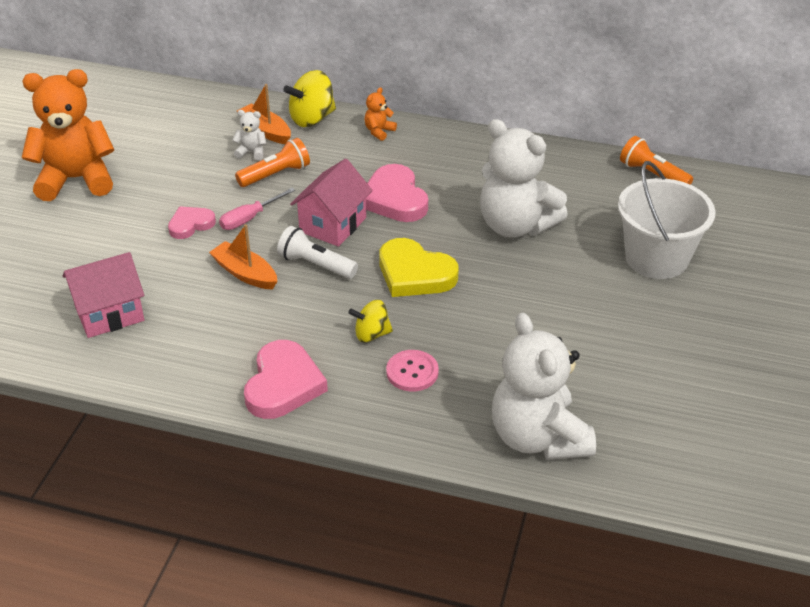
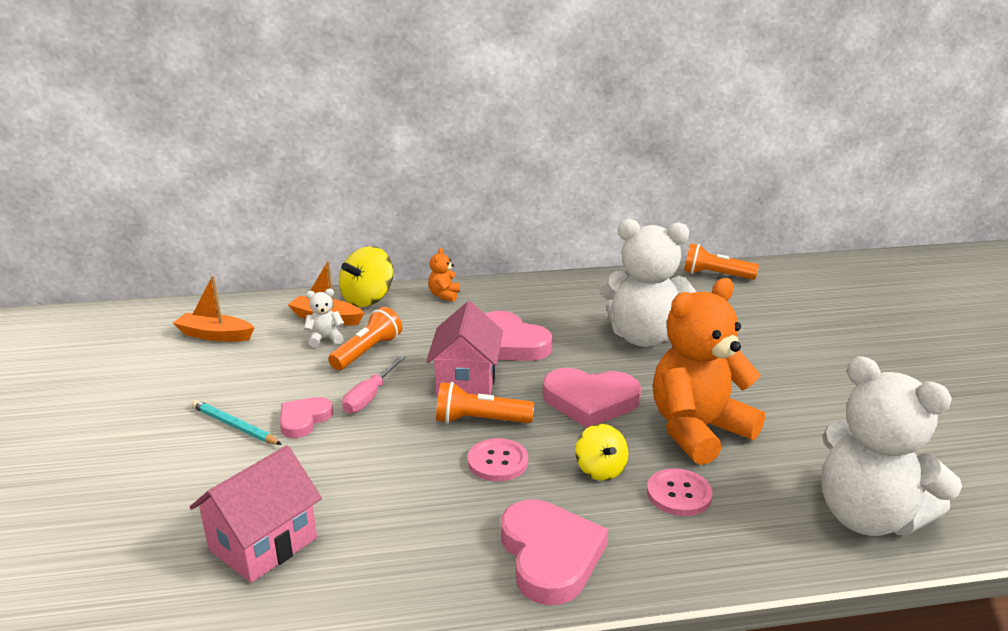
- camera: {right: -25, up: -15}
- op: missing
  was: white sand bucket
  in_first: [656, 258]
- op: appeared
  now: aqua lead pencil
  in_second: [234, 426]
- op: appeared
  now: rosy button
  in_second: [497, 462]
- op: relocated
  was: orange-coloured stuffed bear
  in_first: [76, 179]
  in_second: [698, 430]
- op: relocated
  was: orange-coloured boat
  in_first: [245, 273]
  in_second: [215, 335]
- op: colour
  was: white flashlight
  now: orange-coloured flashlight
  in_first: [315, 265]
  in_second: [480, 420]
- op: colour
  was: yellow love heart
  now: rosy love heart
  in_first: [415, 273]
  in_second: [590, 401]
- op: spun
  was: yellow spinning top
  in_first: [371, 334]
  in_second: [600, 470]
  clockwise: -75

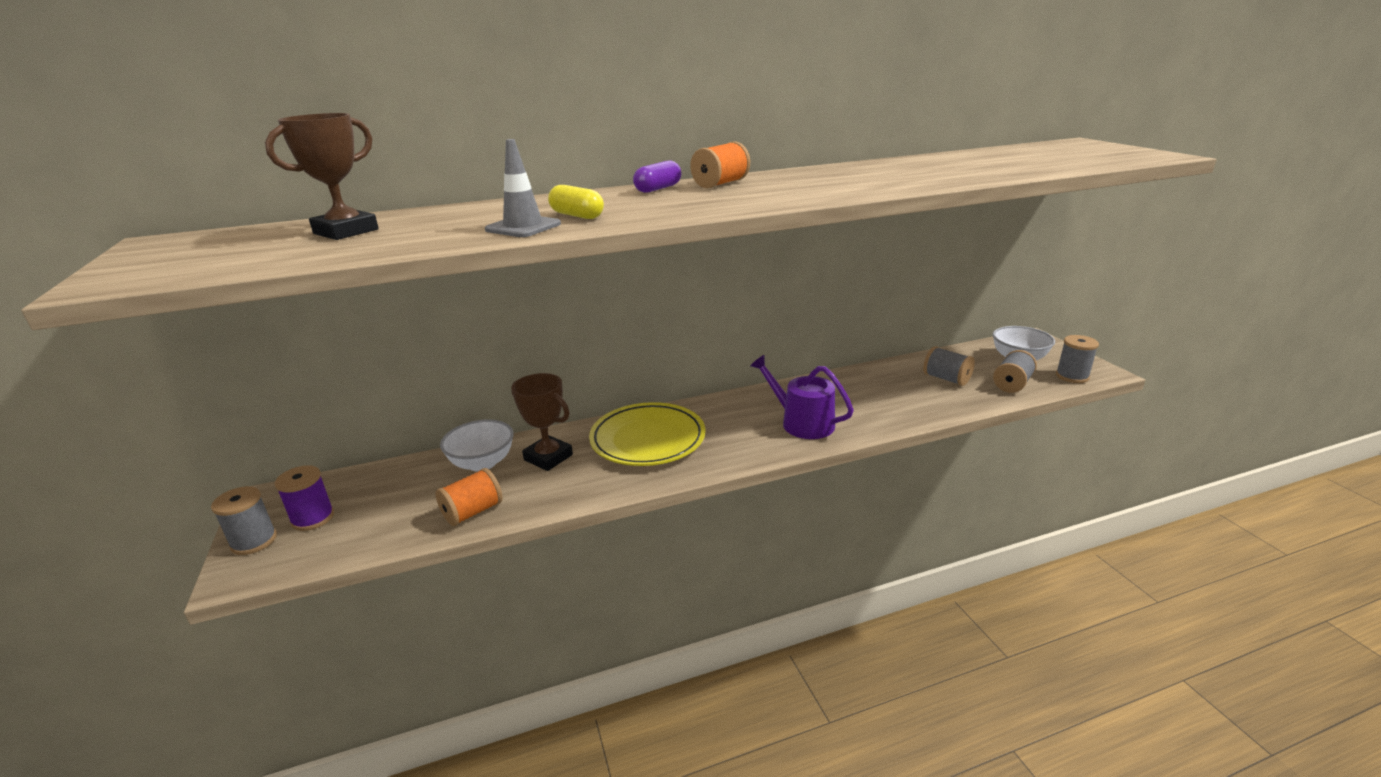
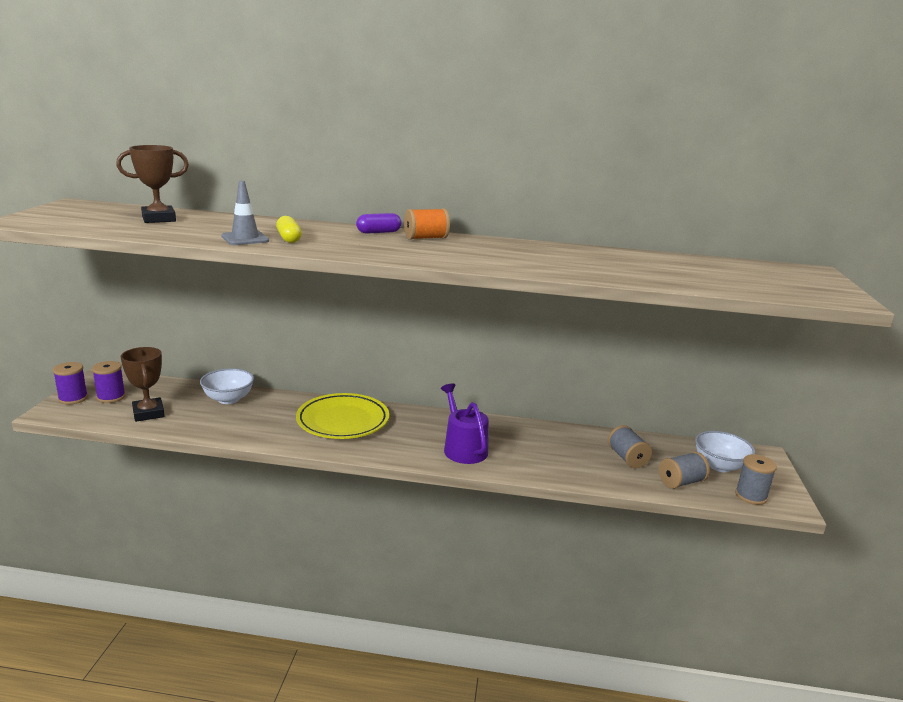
- camera: {right: 25, up: -5}
- op: missing
  was: orange-coloured reel of thread
  in_first: [472, 512]
- op: relocated
  was: russet trophy
  in_first: [548, 457]
  in_second: [148, 413]
- op: colour
  was: gray reel of thread
  now: violet reel of thread
  in_first: [254, 541]
  in_second: [73, 398]

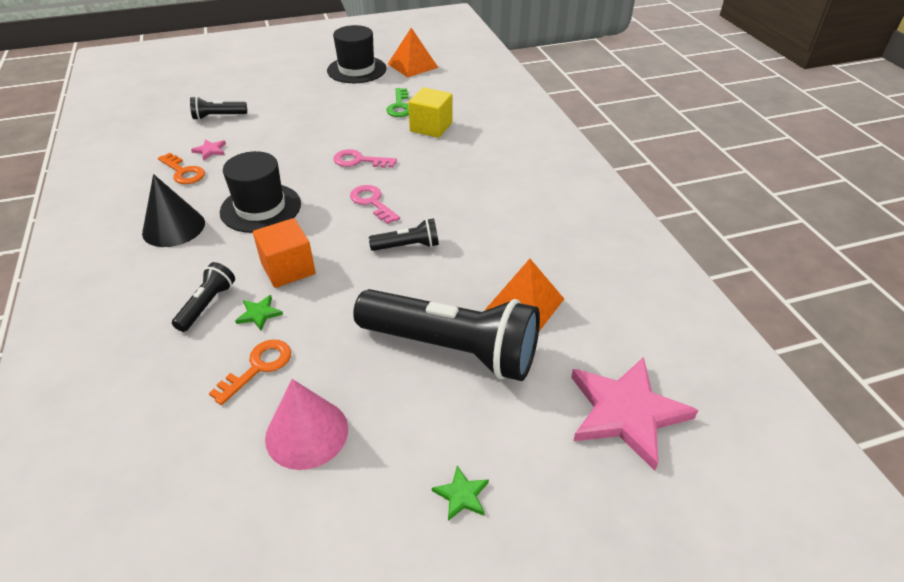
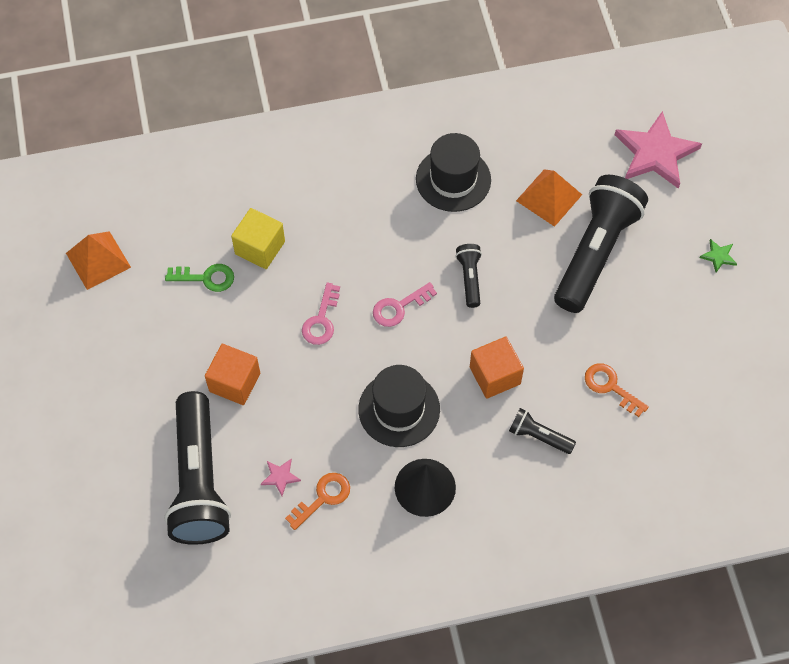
- camera: {right: -85, up: 20}
- op: missing
  was: leaf-green star
  in_first: [259, 314]
- op: missing
  was: rosy solid cone
  in_first: [307, 433]
- op: appeared
  now: orange-coloured cube
  in_second: [234, 382]
- op: relocated
  was: ebony tall hat
  in_first: [356, 70]
  in_second: [453, 179]
- op: size
  was: ebony flashlight
  in_first: [218, 116]
  in_second: [199, 481]
  ratio: 2.25

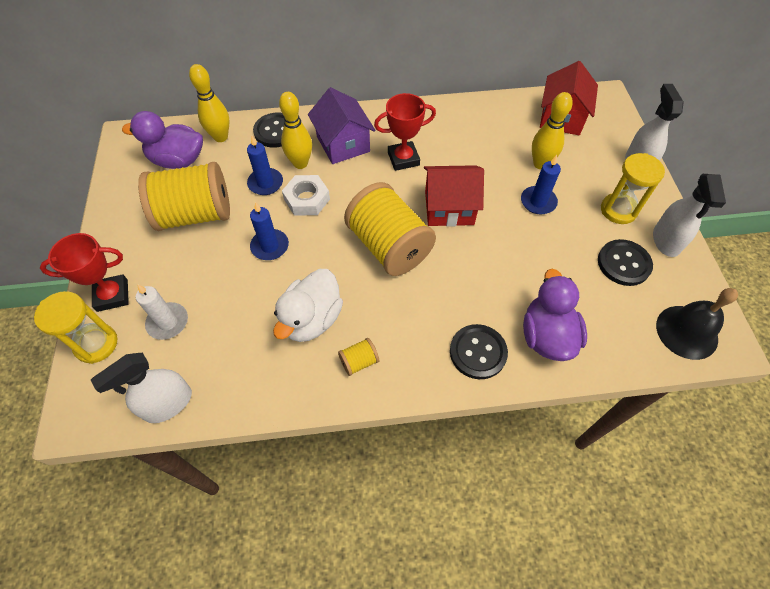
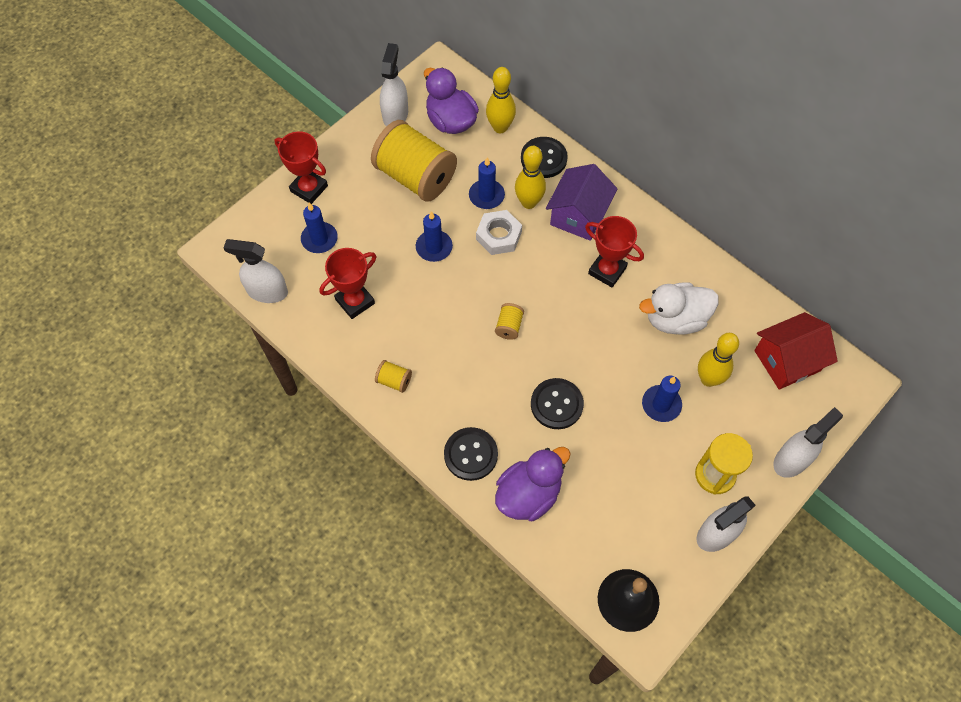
- camera: {right: 50, up: 5}
- op: missing
  was: yellow sandglass
  in_first: [96, 344]
- op: missing
  was: red cottage
  in_first: [449, 208]
- op: appeared
  now: red trophy
  in_second: [355, 301]
- op: appeared
  now: white spray bottle
  in_second: [395, 114]
- op: relocated
  was: white rubber duck
  in_first: [311, 319]
  in_second: [675, 319]
- op: relocated
  was: ebony button
  in_first: [623, 263]
  in_second: [556, 404]
- op: colour
  was: white wax candle
  now: cobalt wax candle
  in_first: [168, 322]
  in_second: [319, 239]
- op: size
  was: yellow reel of thread
  in_first: [389, 246]
  in_second: [509, 326]
  ratio: 0.4

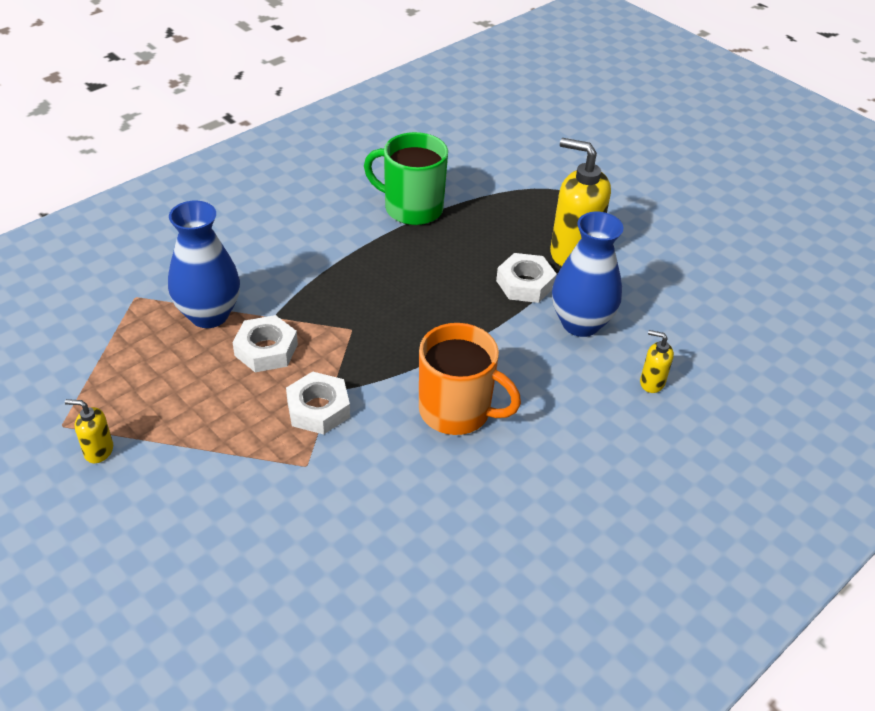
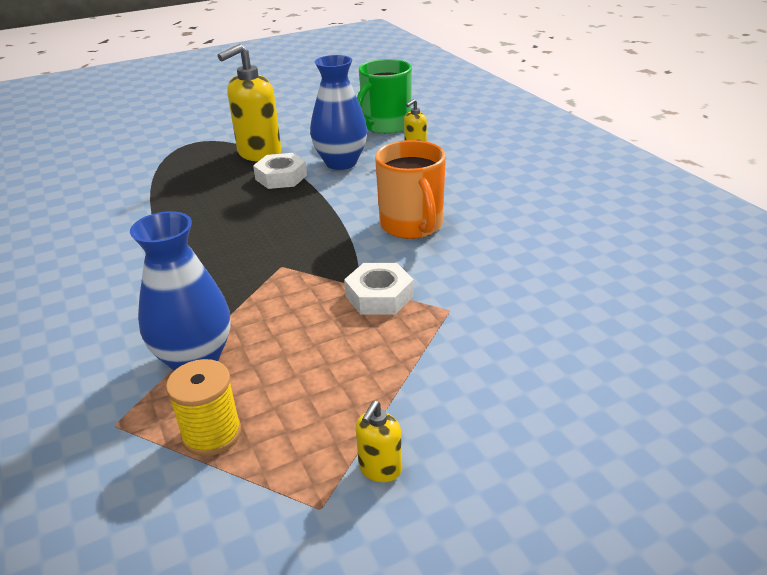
- camera: {right: -70, up: -10}
- op: missing
  was: white hexagon nut
  in_first: [266, 350]
- op: appeared
  now: yellow reel of thread
  in_second: [212, 434]
- op: relocated
  was: leaf-green tea mug
  in_first: [412, 208]
  in_second: [385, 126]
- op: spun
  was: orange-coloured tea mug
  in_first: [456, 411]
  in_second: [412, 225]
  clockwise: 120

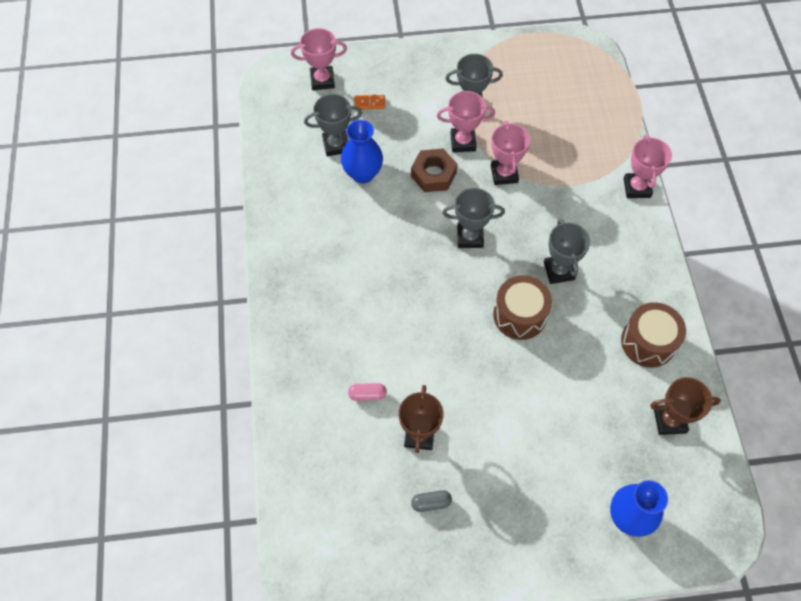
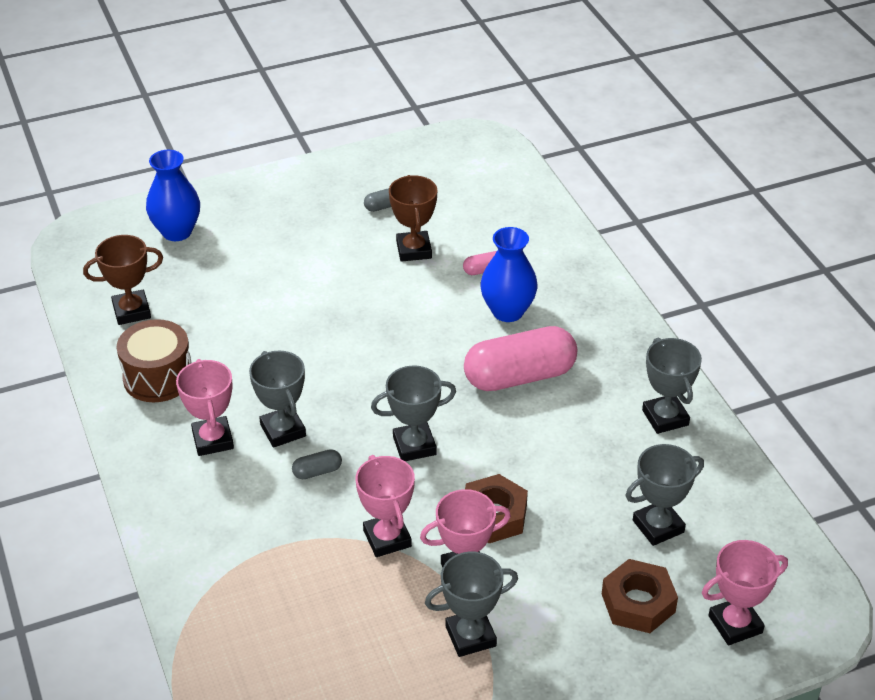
- camera: {right: 165, up: -20}
- op: missing
  was: russet toy drum
  in_first: [519, 315]
- op: appeared
  now: gray pill
  in_second: [317, 471]
- op: appeared
  now: rosy pill
  in_second: [519, 376]
- op: appeared
  now: gray trophy
  in_second: [665, 417]
- op: relocated
  was: cobalt flower vase
  in_first: [363, 173]
  in_second: [507, 311]
- op: relocated
  was: rosy trophy
  in_first: [637, 188]
  in_second: [212, 440]
- op: exchanged
  was: orange-coloured domino
  now: russet hexagon nut
  in_first: [369, 103]
  in_second: [638, 603]

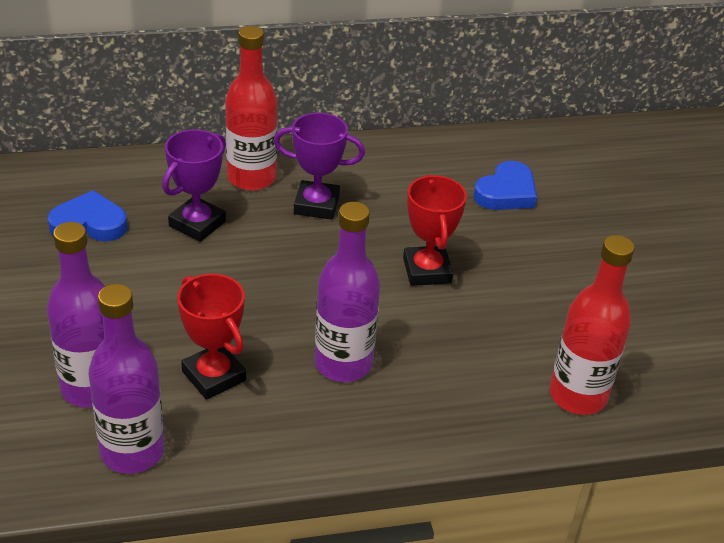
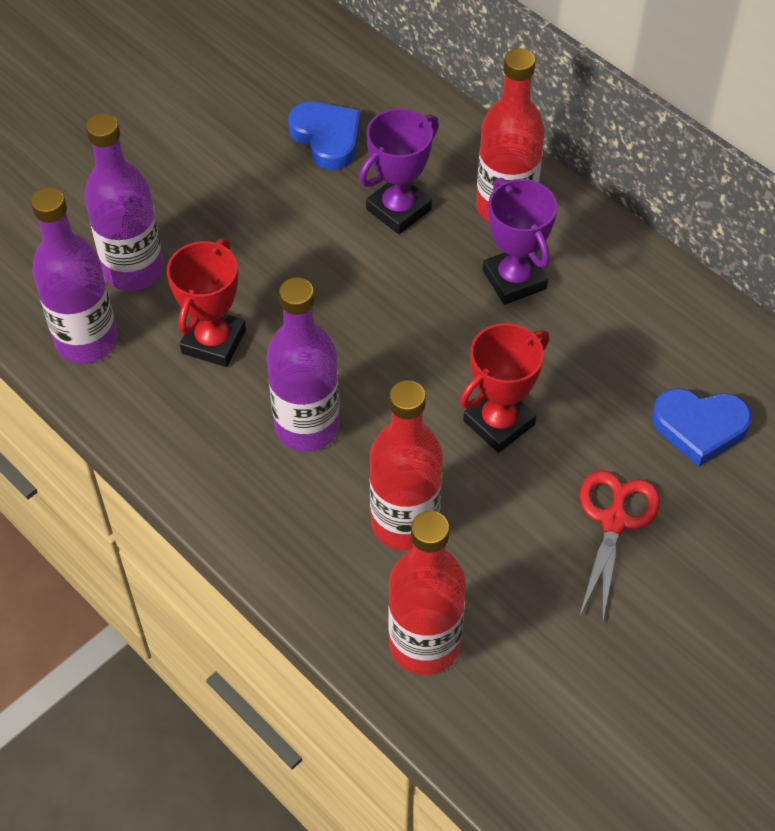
- camera: {right: 60, up: 15}
- op: appeared
  now: red bottle
  in_second: [405, 523]
- op: appeared
  now: red scissors
  in_second: [614, 521]
- op: spun
  was: violet trophy
  in_first: [197, 224]
  in_second: [398, 209]
  clockwise: -45

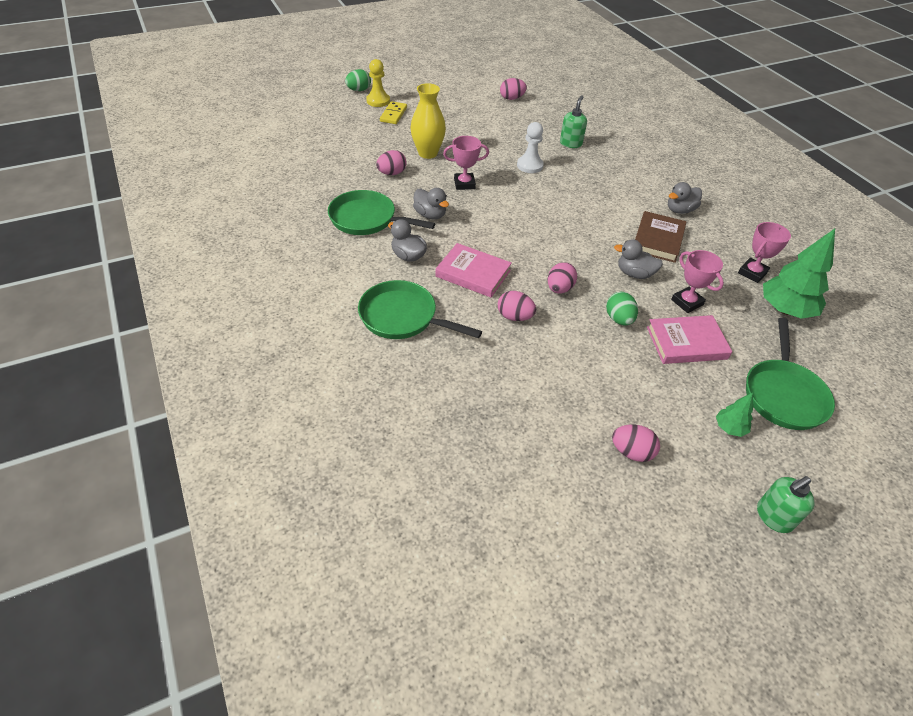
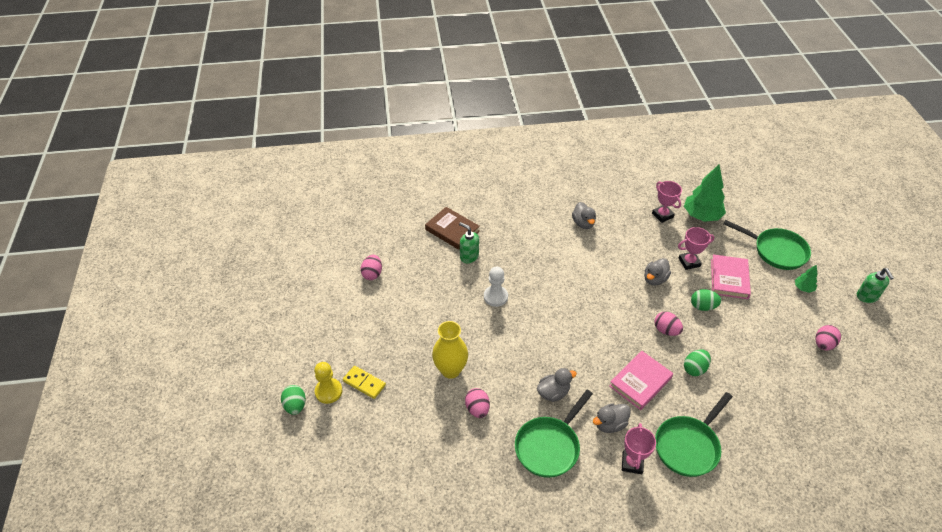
- camera: {right: -70, up: 0}
- op: relocated
  was: rosy trophy
  in_first: [464, 184]
  in_second: [632, 463]
- op: relocated
  was: russet hardcover
  in_first: [657, 240]
  in_second: [452, 230]
- op: colour
  was: rosy egg shape
  now: leaf-green egg shape
  in_first: [514, 317]
  in_second: [694, 369]

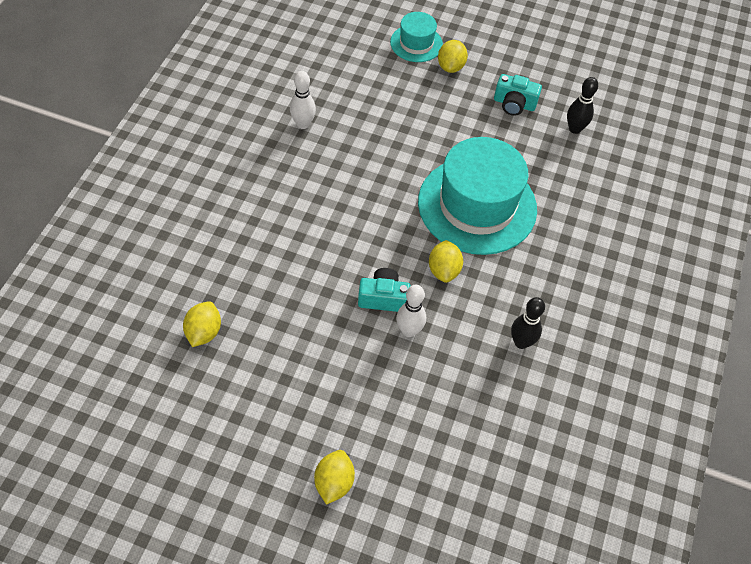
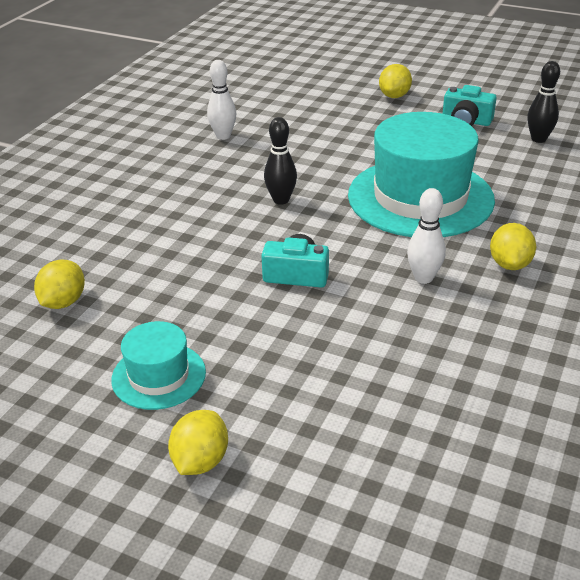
- camera: {right: 10, up: -20}
- op: relocated
  was: aqua tall hat
  in_first: [416, 43]
  in_second: [158, 376]
- op: relocated
  was: white skittle
  in_first: [409, 330]
  in_second: [423, 278]
- op: relocated
  was: yellow citrus fruit
  in_first: [444, 270]
  in_second: [509, 264]
- op: relocated
  was: ebony skittle
  in_first: [521, 342]
  in_second: [281, 200]

